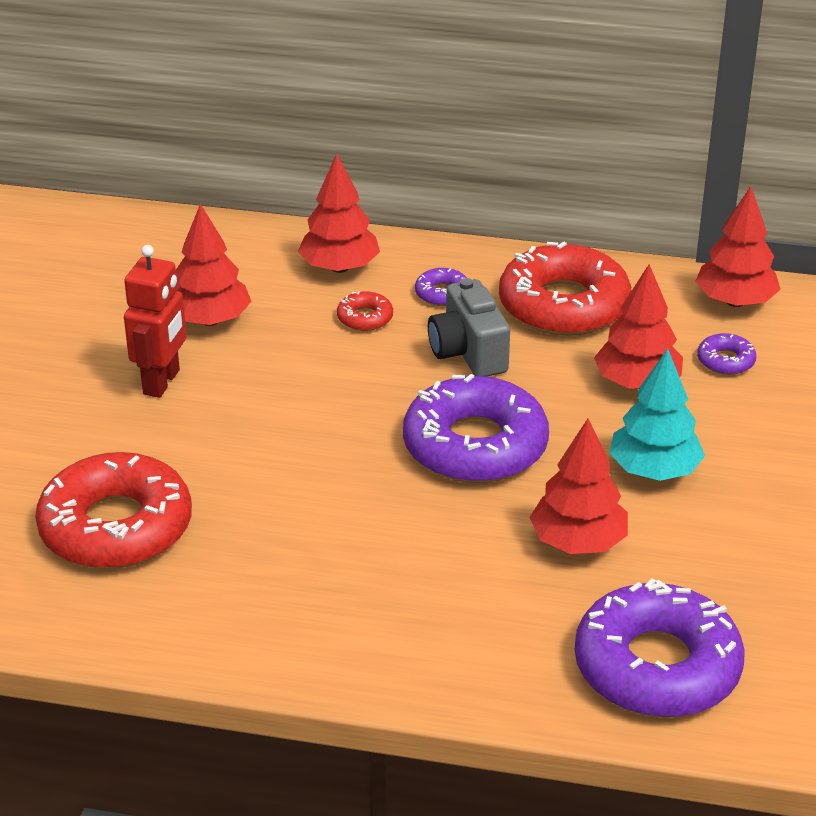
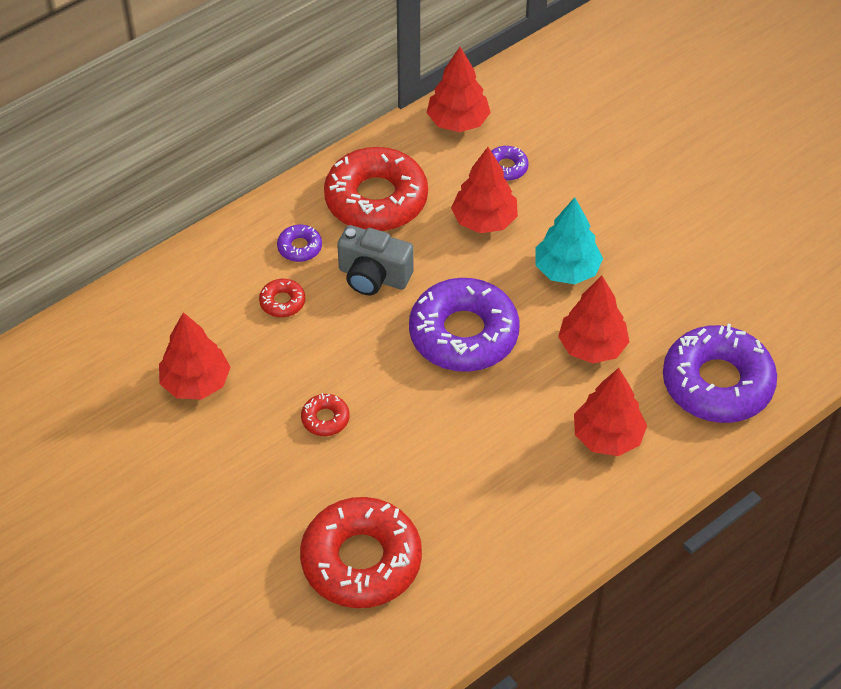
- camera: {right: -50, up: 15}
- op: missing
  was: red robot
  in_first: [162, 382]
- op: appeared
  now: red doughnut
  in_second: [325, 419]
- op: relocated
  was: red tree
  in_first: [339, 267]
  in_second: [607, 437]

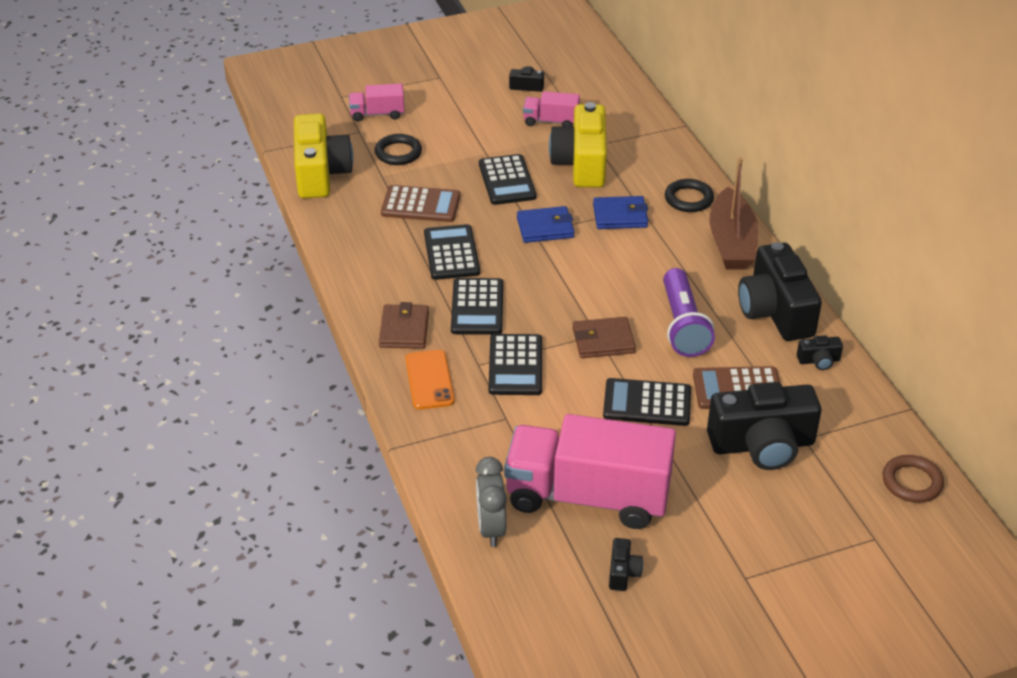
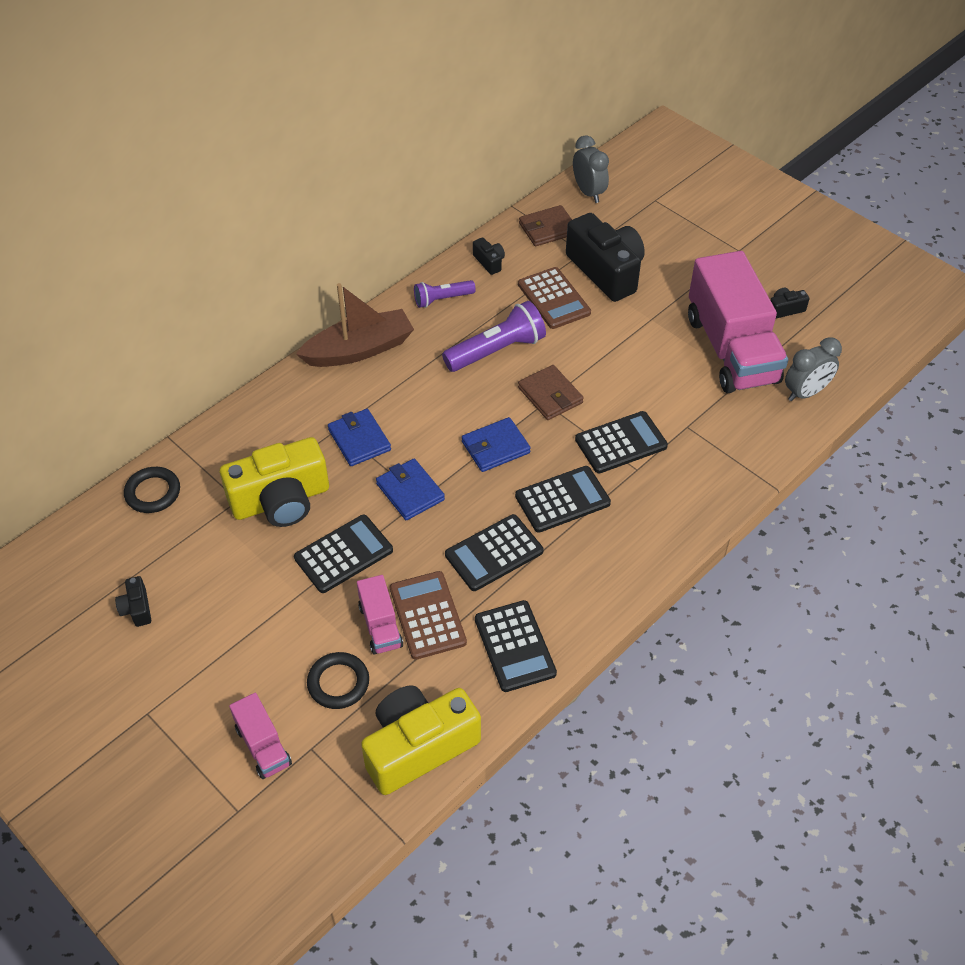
- camera: {right: -115, up: 10}
- op: missing
  was: orange-coloured phone
  in_first: [429, 380]
- op: appeared
  now: cobalt card wallet
  in_second: [495, 447]
- op: relocated
  was: russet card wallet
  in_first: [404, 330]
  in_second: [548, 229]
- op: relocated
  was: rosy toy truck
  in_first: [551, 121]
  in_second: [380, 626]
- op: relocated
  was: ebony calculator
  in_first: [647, 403]
  in_second: [515, 646]
- op: relocated
  was: ebony ring
  in_first: [688, 199]
  in_second: [153, 492]
- op: exchanged
  was: ebony compact camera
  now: violet flashlight
  in_first: [775, 311]
  in_second: [442, 299]
- op: exchanged
  was: russet ring
  now: gray clock
  in_first: [912, 482]
  in_second: [588, 192]

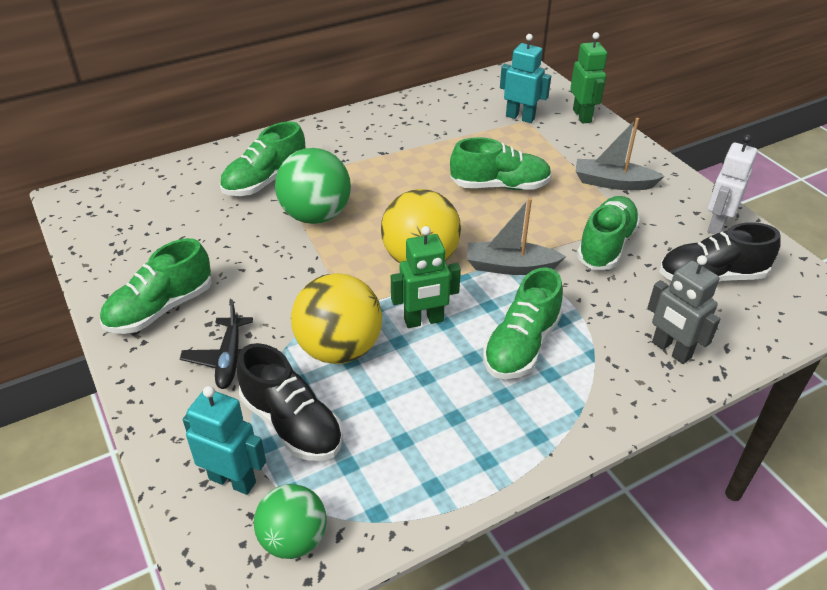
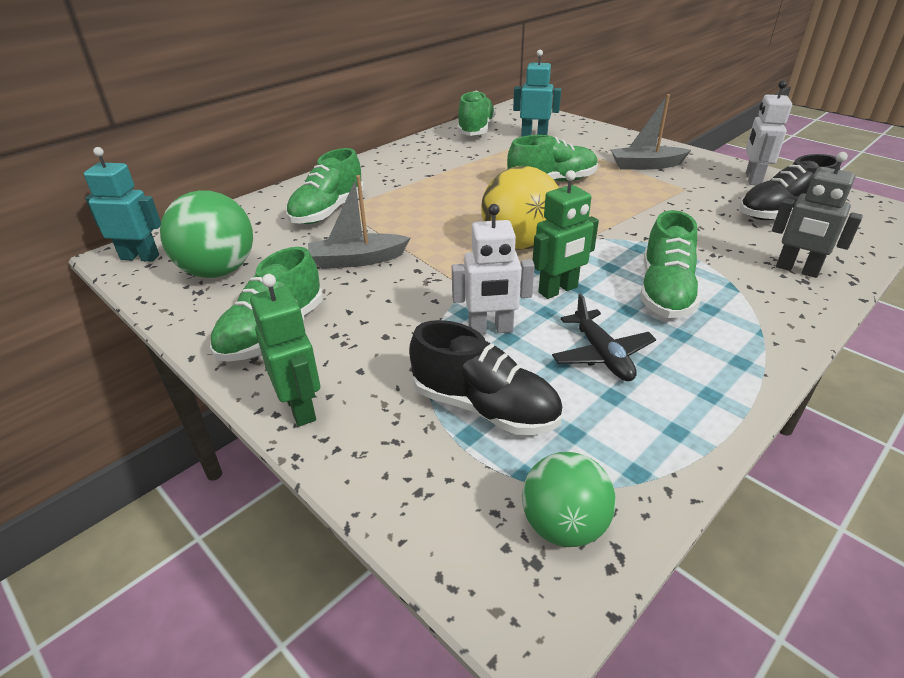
- camera: {right: -15, up: -5}
- op: relocated
  was: ebony toy plane
  in_first: [230, 359]
  in_second: [602, 355]
- op: relocated
  was: aqua robot
  in_first: [233, 480]
  in_second: [140, 257]
- op: relocated
  was: leaf-green ball
  in_first: [316, 216]
  in_second: [218, 271]
- op: relocated
  was: gray boat
  in_first: [510, 267]
  in_second: [357, 260]
- op: relocated
  was: leaf-green robot
  in_first: [582, 116]
  in_second: [301, 408]
- op: relocated
  was: leaf-green sneaker
  in_first: [606, 245]
  in_second: [476, 129]
- op: exchanged
  was: yellow ball
  now: white robot
  in_first: [339, 349]
  in_second: [490, 329]

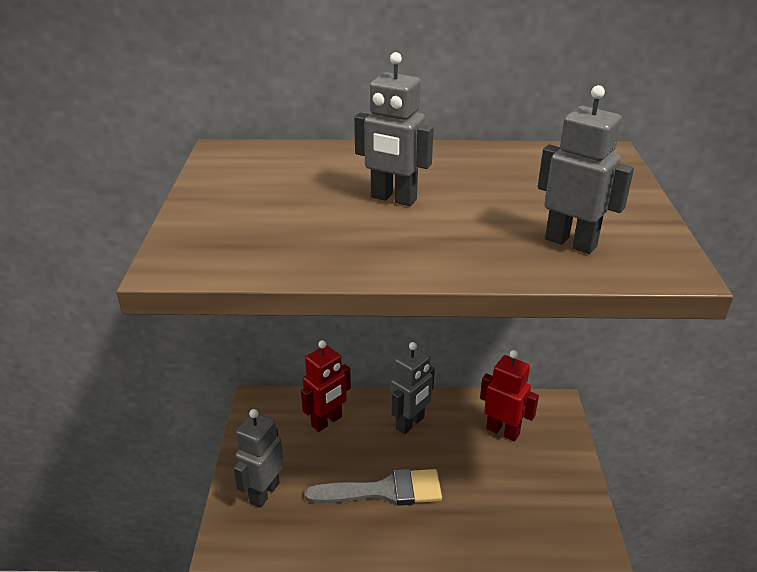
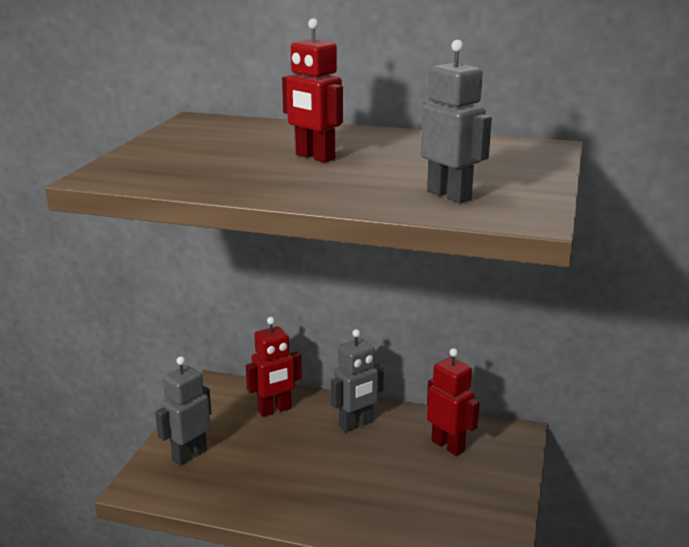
- camera: {right: 15, up: -10}
- op: missing
  was: gray paintbrush
  in_first: [384, 491]
- op: colour
  was: gray robot
  now: red robot
  in_first: [393, 198]
  in_second: [314, 157]

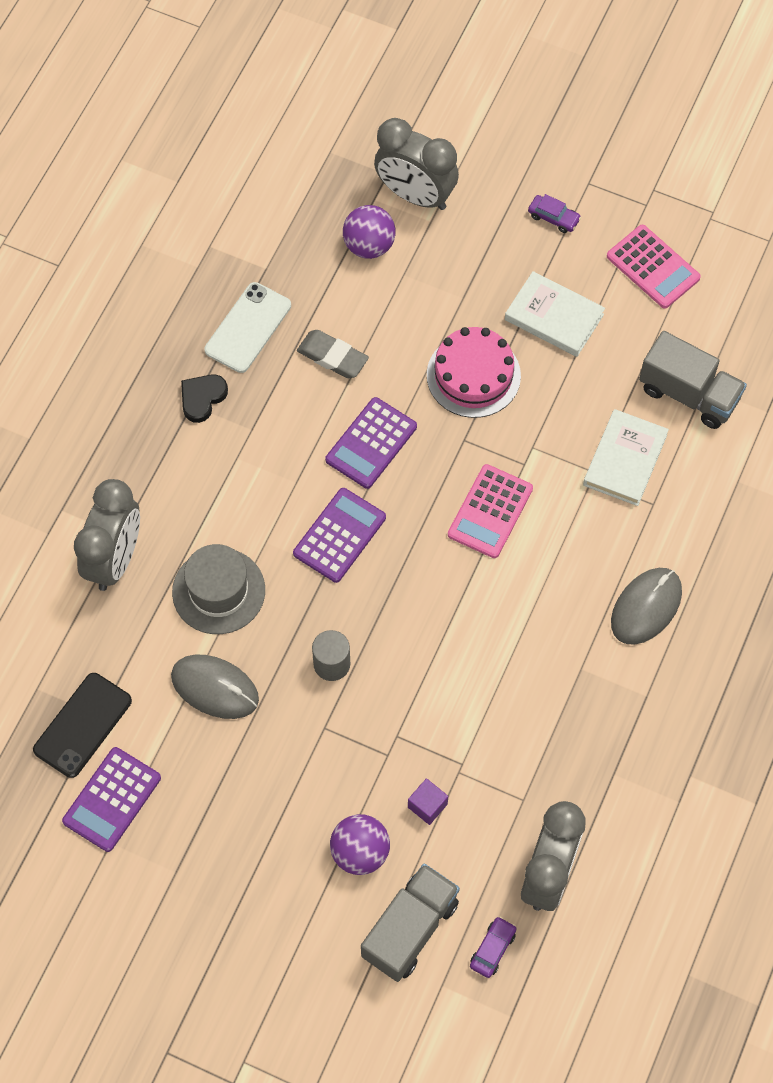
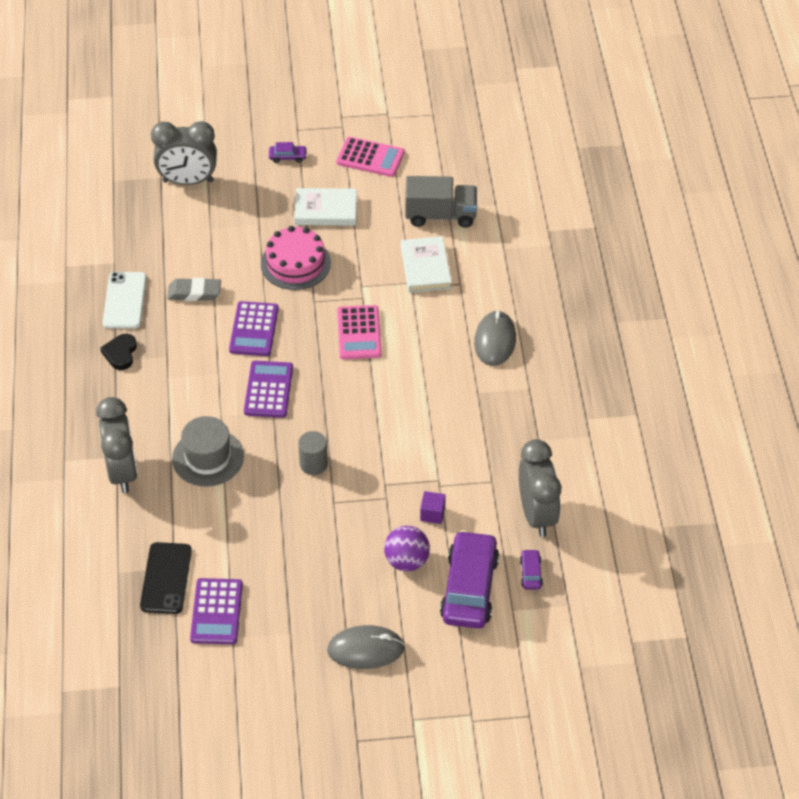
- camera: {right: -30, up: -15}
- op: missing
  was: violet ball
  in_first: [369, 245]
- op: relocated
  was: gray PC mouse
  in_first: [215, 688]
  in_second: [365, 649]
- op: exchanged
  was: gray toy truck
  now: violet car
  in_first: [410, 929]
  in_second: [469, 588]

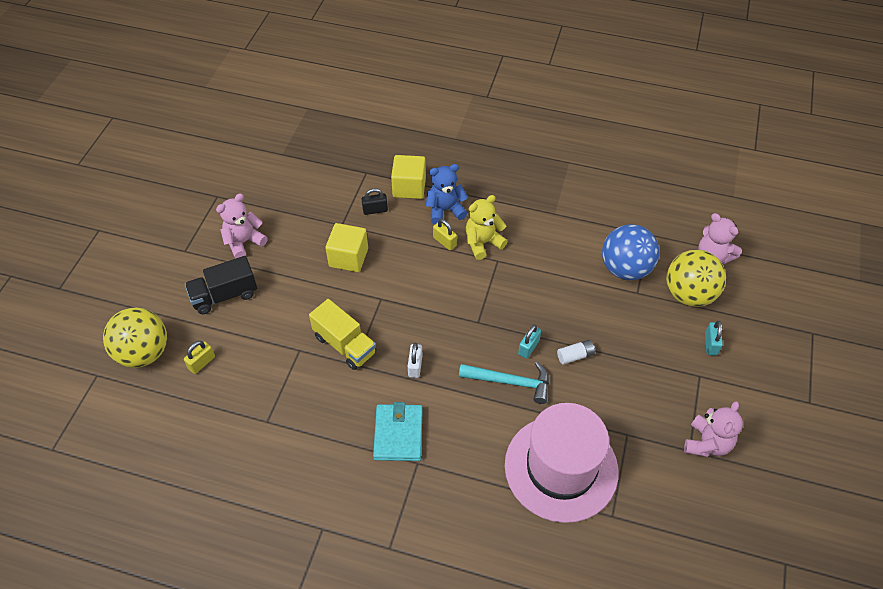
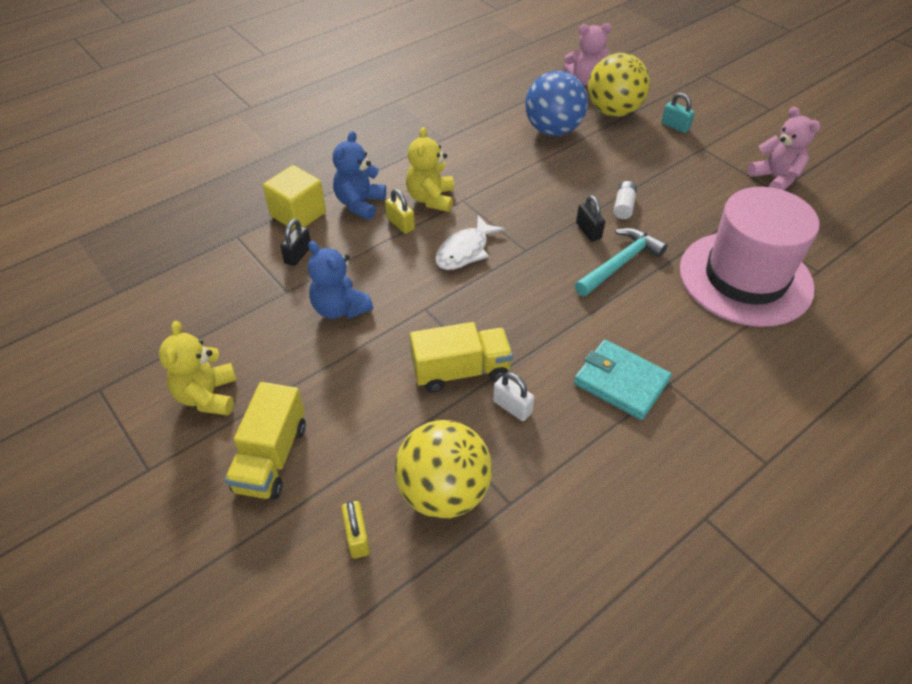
- camera: {right: -55, up: -5}
- op: appeared
  now: white fish figure
  in_second: [465, 251]
- op: relocated
  was: yellow ball
  in_first: [144, 353]
  in_second: [444, 492]
- op: relocated
  was: white small lock
  in_first: [415, 366]
  in_second: [512, 407]
- op: exchanged
  was: yellow cube
  now: cobalt stuffed bear
  in_first: [348, 257]
  in_second: [340, 308]
- op: colour
  was: ebony toy truck
  now: yellow toy truck
  in_first: [224, 295]
  in_second: [271, 458]
- op: colour
  was: rosy stuffed bear
  now: yellow stuffed bear
  in_first: [244, 242]
  in_second: [208, 396]
- op: colour
  was: aqua small lock
  now: ebony small lock
  in_first: [528, 347]
  in_second: [588, 231]
- op: spun
  was: yellow small lock
  in_first: [444, 242]
  in_second: [400, 224]
  clockwise: 60

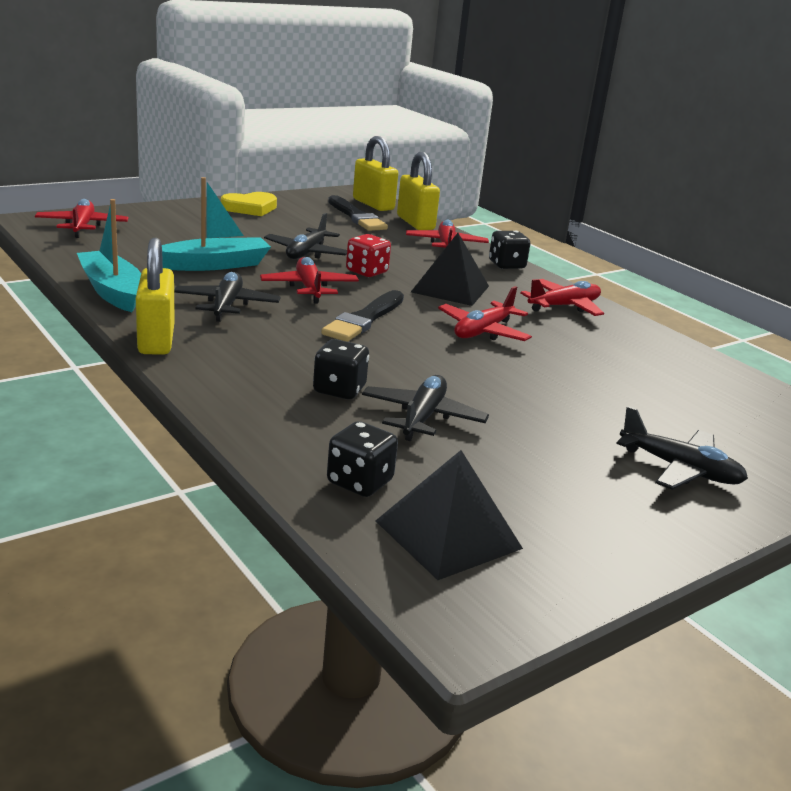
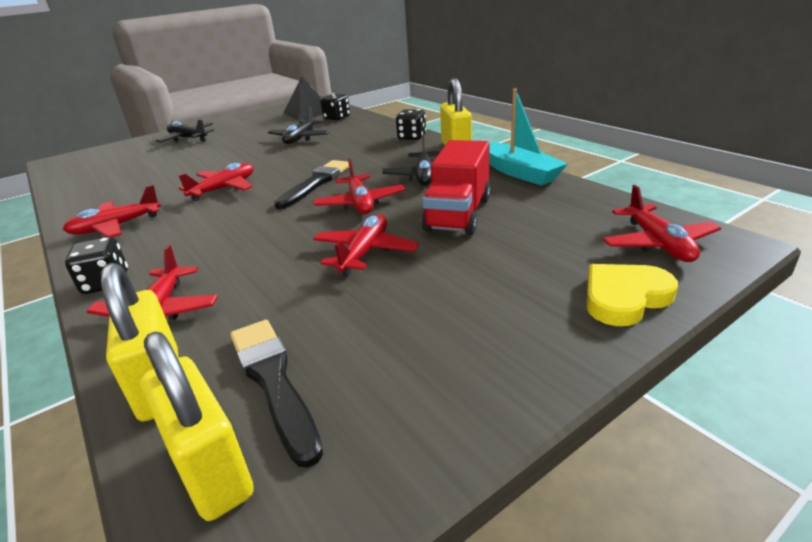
- camera: {right: -175, up: 5}
- op: missing
  was: red game die
  in_first: [366, 272]
- op: missing
  was: ebony pyramid shape
  in_first: [450, 289]
- op: relocated
  was: yellow love heart
  in_first: [250, 208]
  in_second: [624, 297]
- op: relocated
  was: ebony game die
  in_first: [339, 390]
  in_second: [412, 137]
- op: exchanged
  was: aqua boat
  now: red toy truck
  in_first: [215, 265]
  in_second: [458, 214]
- op: colour
  was: ebony toy plane
  now: red toy plane
  in_first: [306, 253]
  in_second: [365, 252]

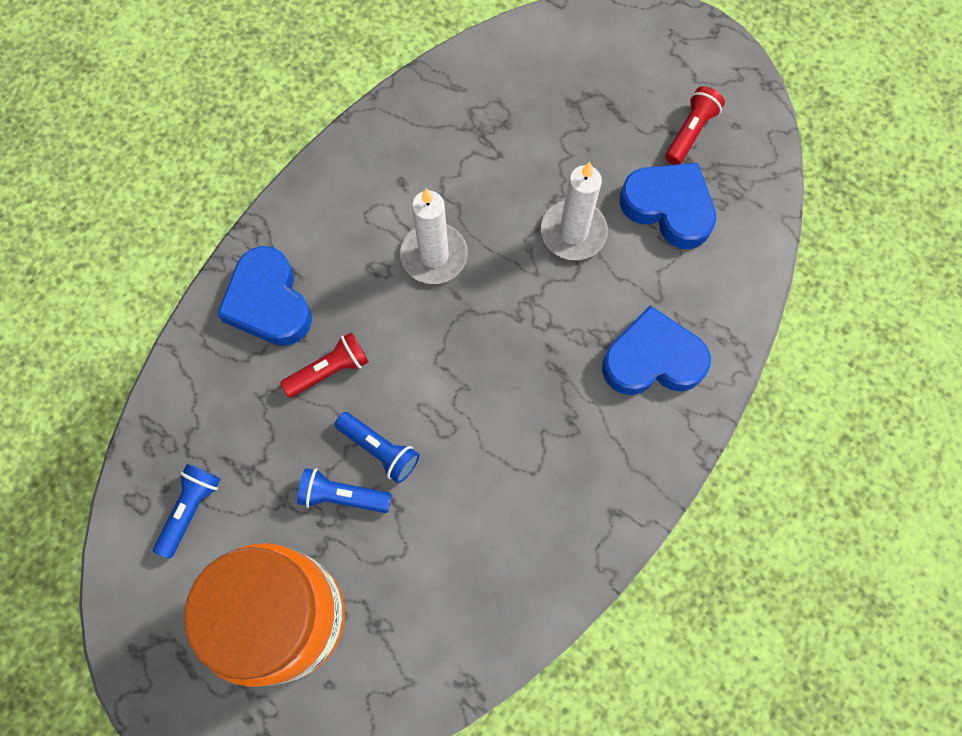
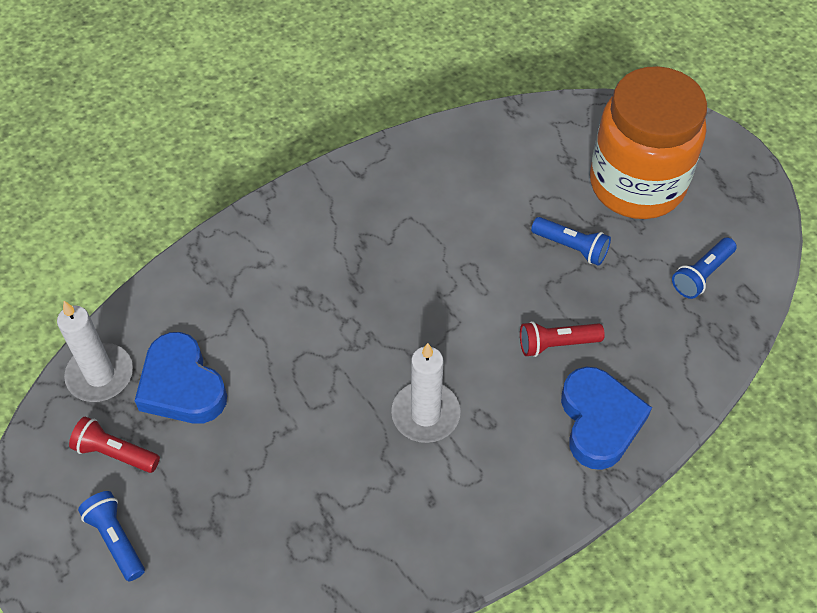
- camera: {right: -160, up: -15}
- op: missing
  was: cobalt love heart
  in_first: [652, 359]
- op: relocated
  was: cobalt flashlight
  in_first: [380, 450]
  in_second: [116, 539]
- op: relocated
  was: white wax candle
  in_first: [573, 232]
  in_second: [100, 375]
- op: spun
  was: red flashlight
  in_first: [690, 132]
  in_second: [115, 453]
  clockwise: 60

